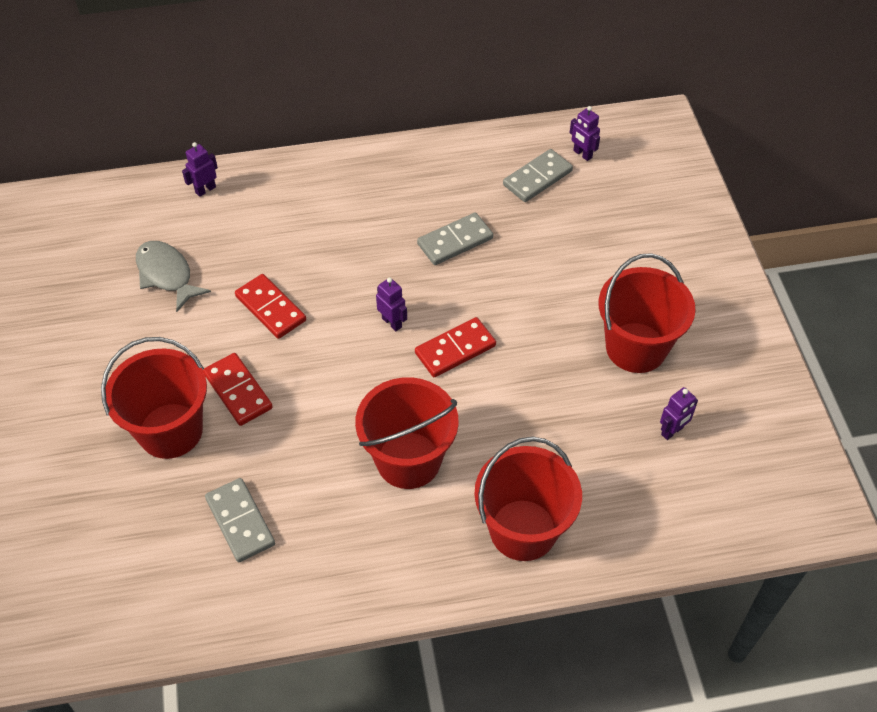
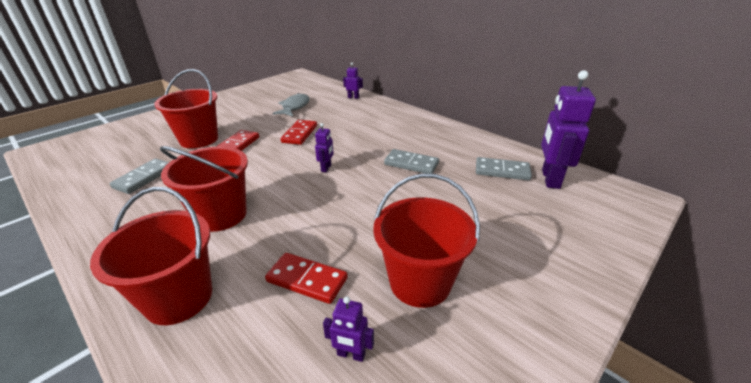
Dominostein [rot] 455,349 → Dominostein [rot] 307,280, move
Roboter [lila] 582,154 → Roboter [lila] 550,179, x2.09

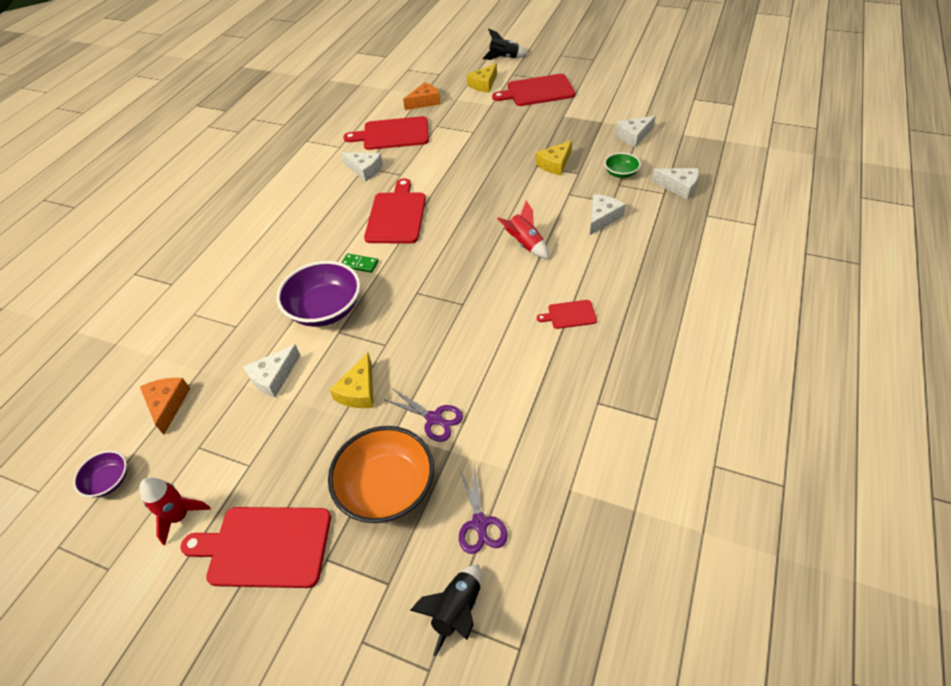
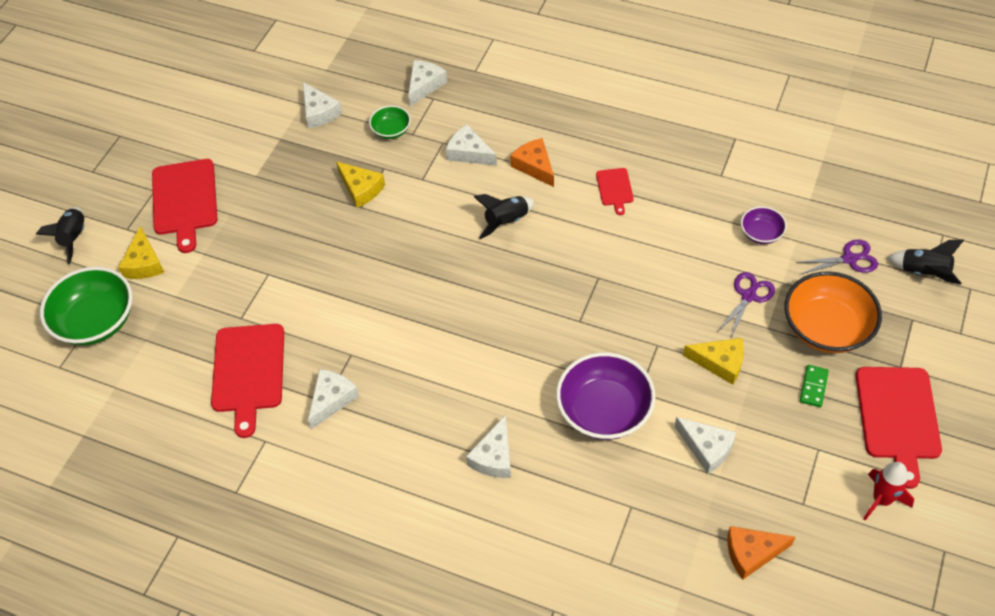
Schneidebrett [rot] 397,215 → -
- → Schüssel [grün] 96,321
- → Käse [weiß] 494,457
Schüssel [lila] 109,481 → Schüssel [lila] 761,233, move
Dominostein [grün] 359,264 → Dominostein [grün] 813,387, move
Käse [orange] 424,102 → Käse [orange] 534,166, move
Rakete [rot] 525,244 → Rakete [schwarz] 506,221
Käse [gelb] 483,84 → Käse [gelb] 144,263, 45 degrees clockwise

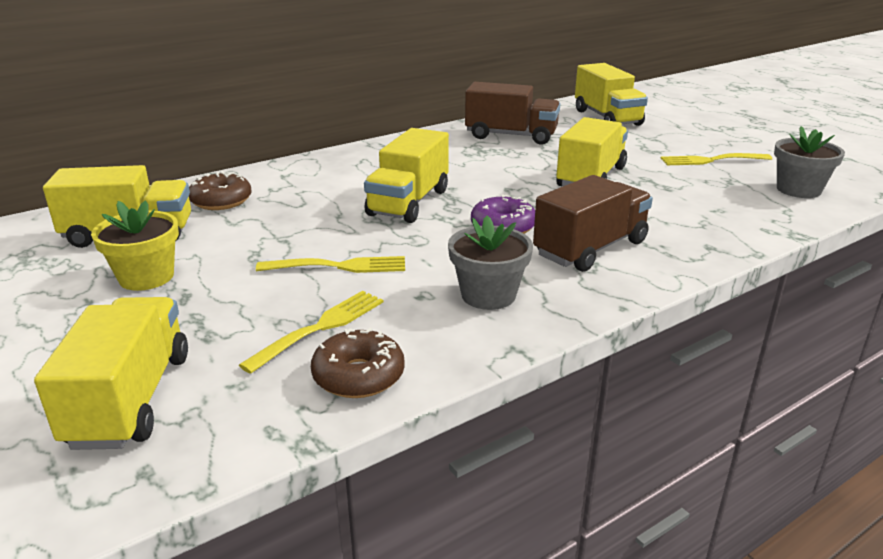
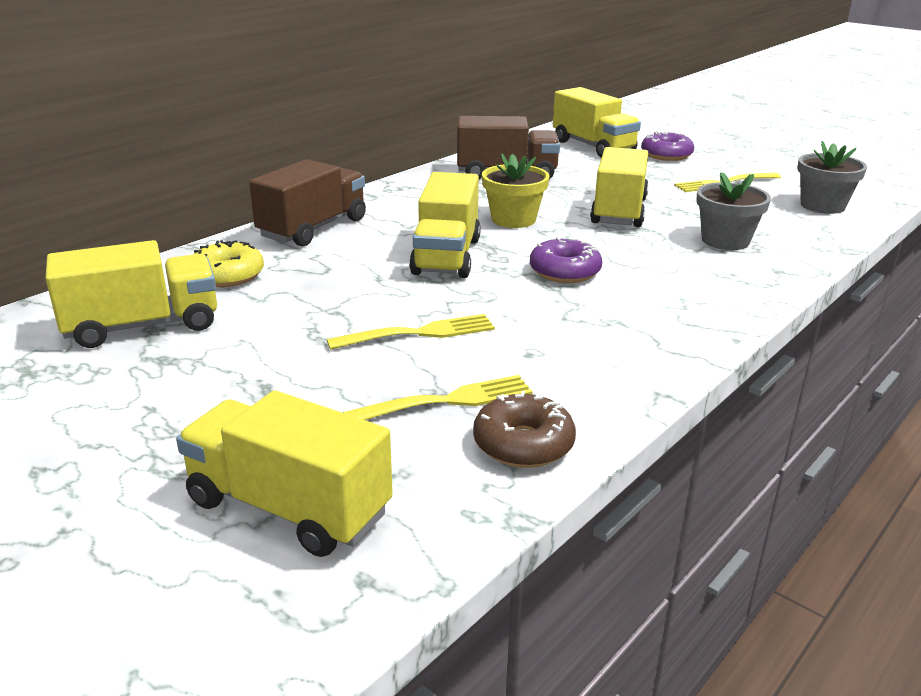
- → Donut [lila] 666,155
Blumentopf [gelb] 146,277 → Blumentopf [gelb] 513,219, move
Blumentopf [grau] 488,295 → Blumentopf [grau] 725,241, move
Lastwagen [braun] 590,249 → Lastwagen [braun] 313,228, move
Donut [braun] 221,201 → Donut [gelb] 227,276
Lastwagen [gelb] 130,399 → Lastwagen [gelb] 288,507, 45 degrees counterclockwise
Gabel [gelb] 319,328 → Gabel [gelb] 446,402, 45 degrees clockwise

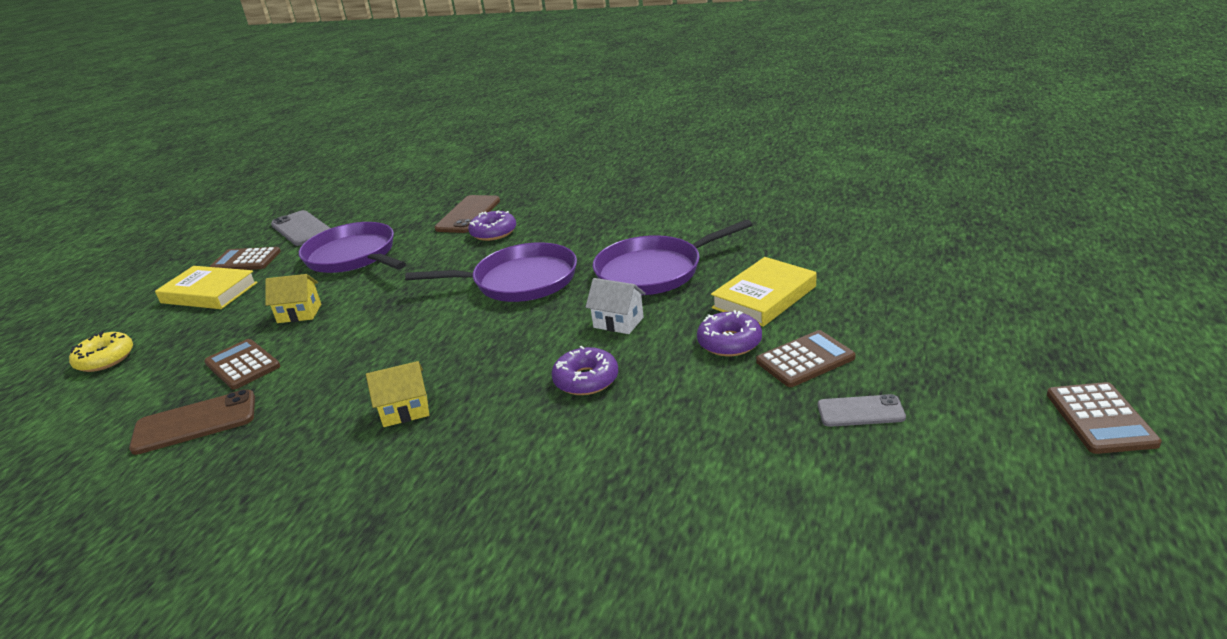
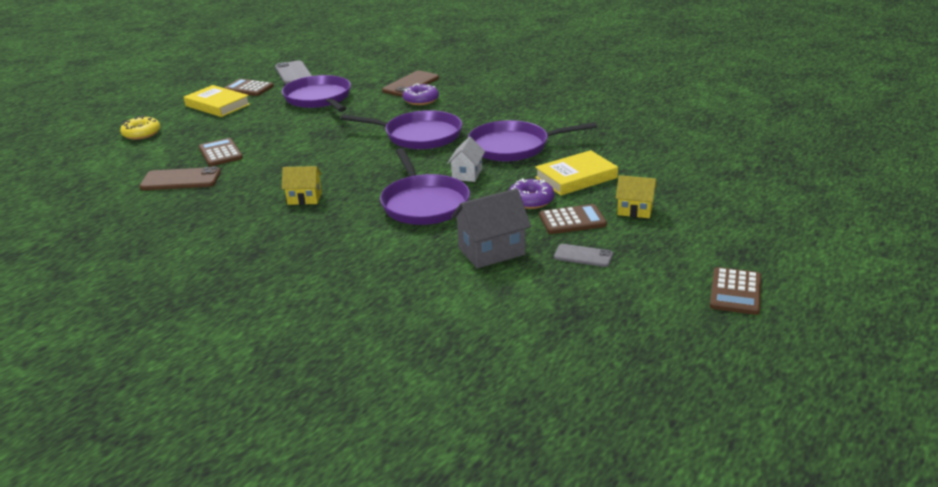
- → Haus [grau] 491,251
Haus [gelb] 299,313 → Haus [gelb] 635,210, move
Donut [lila] 586,380 → Pfanne [lila] 424,203
Haus [weiß] 618,322 → Haus [weiß] 467,174, 60 degrees clockwise

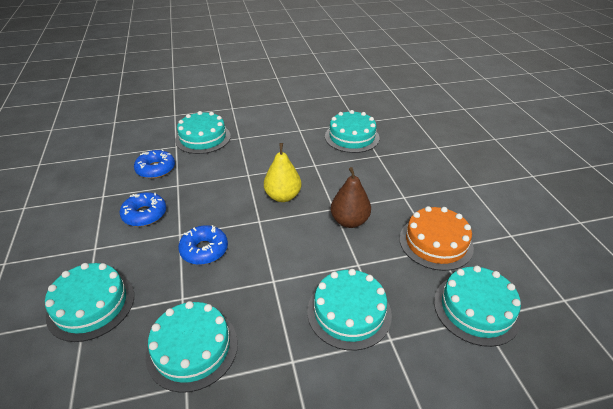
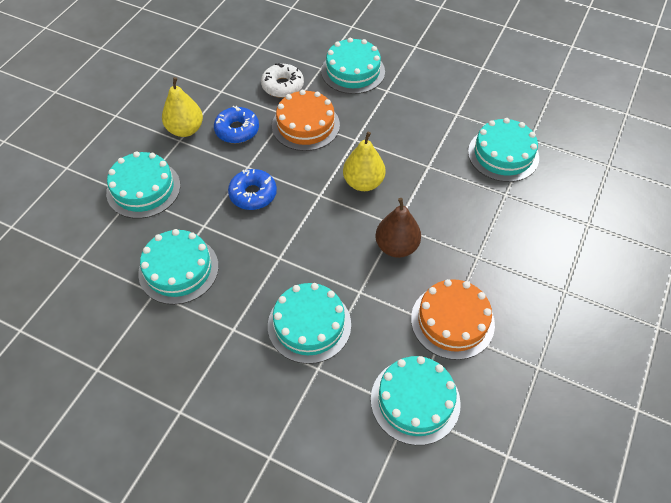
- → Birne [gelb] 185,130
- → Kuchen [orange] 305,125
Donut [blau] 156,169 → Donut [weiß] 282,86

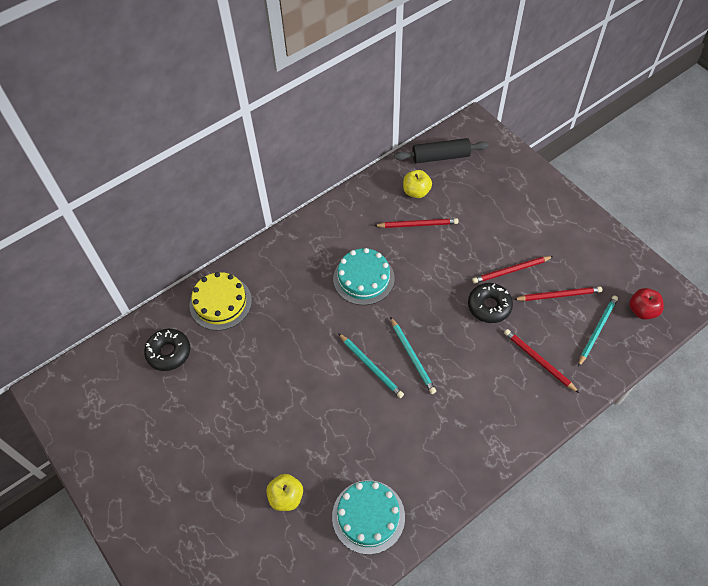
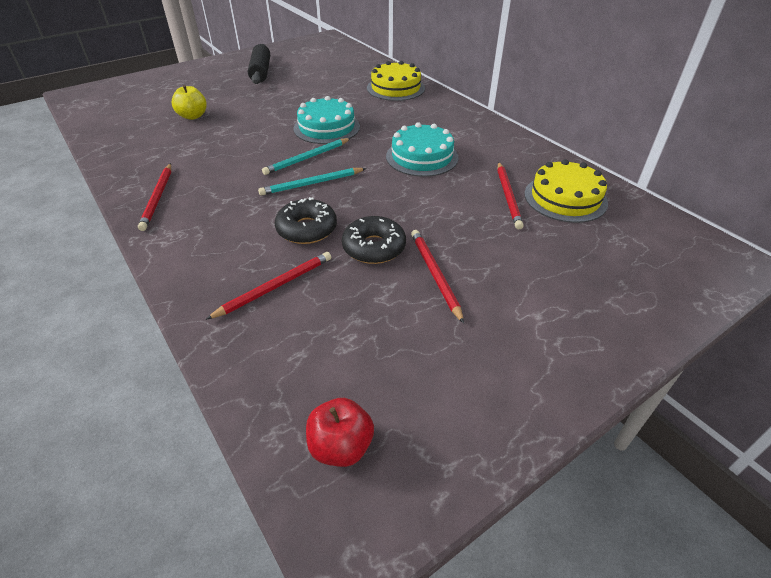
Bleistift [türkis] 597,330 → -
Donut [schwarz] 169,352 → Donut [schwarz] 307,229, move
Kuchen [türkis] 368,516 → Kuchen [türkis] 326,127, move
Nudelholz [schwarz] 440,156 → Nudelholz [schwarz] 261,72, move
Bleistift [rot] 559,295 → Bleistift [rot] 158,198, move
Apfel [gelb] 416,192 → Kuchen [gelb] 565,198

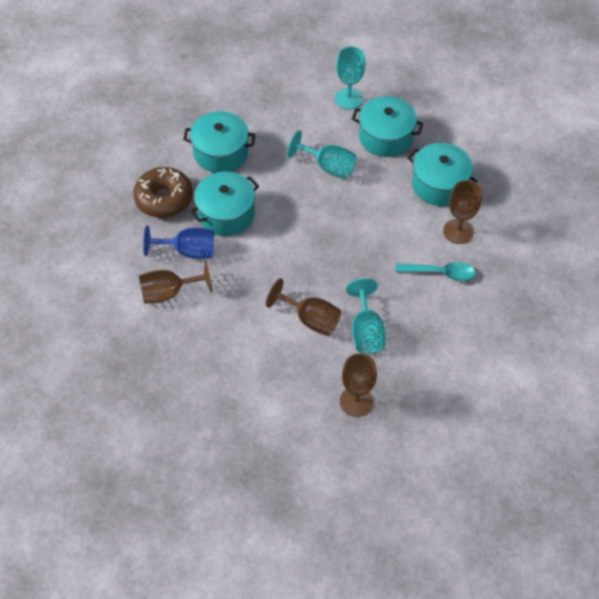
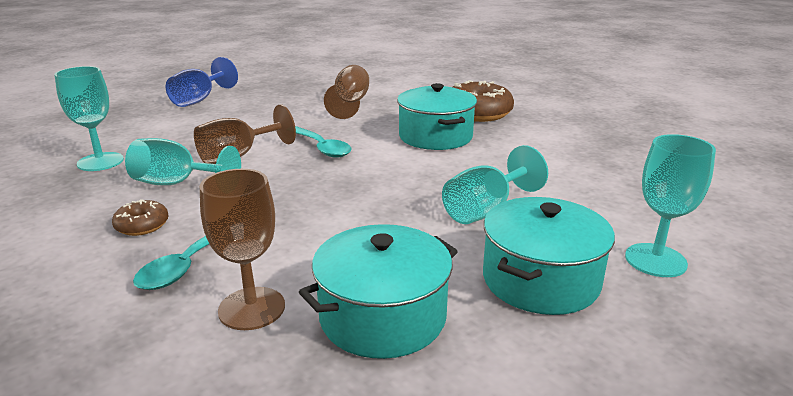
Kochtopf [türkis] 220,152 → -
- → Donut [braun] 142,225
- → Löffel [türkis] 321,147
Kelch [blau] 188,251 → Kelch [blau] 199,100, move
Kelch [braun] 356,401 → Kelch [türkis] 100,162

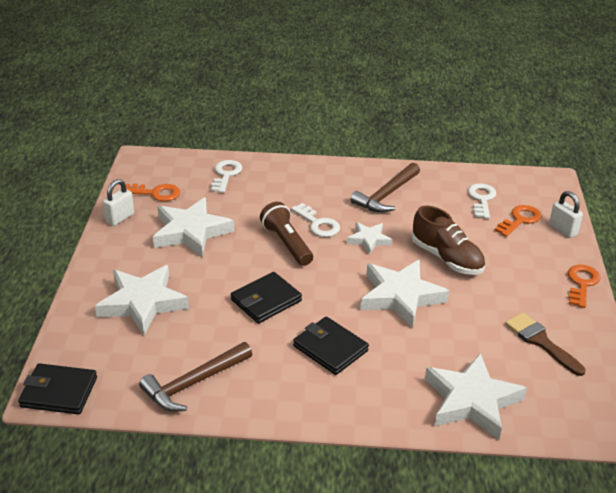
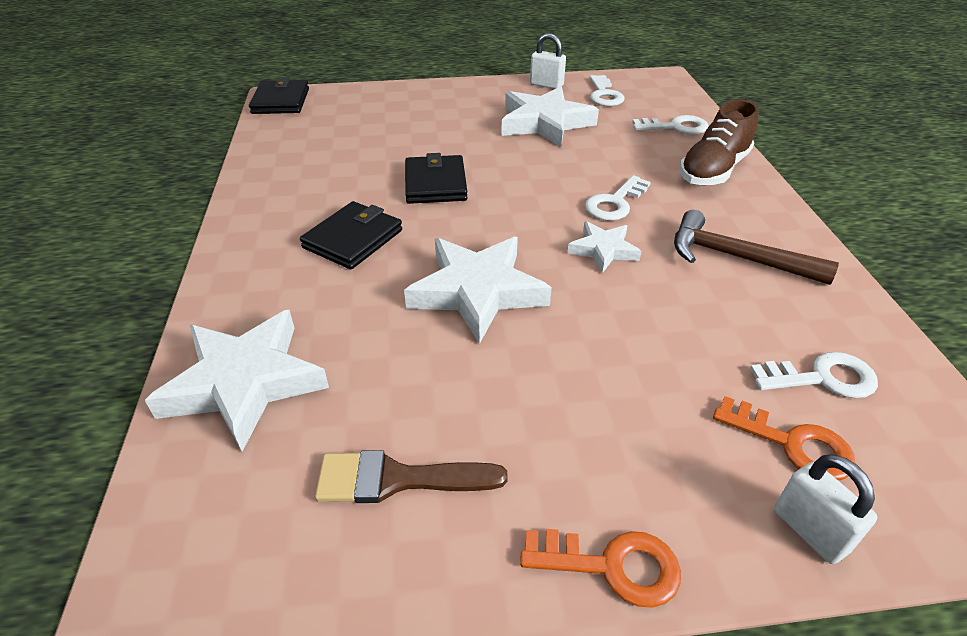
Stern [weiß] 143,303 → -
Hammer [braun] 194,383 → -
Taschenlampe [braun] 287,243 → -
Schuh [braun] 447,258 → Schuh [braun] 713,170, move
Schlüssel [orange] 155,193 → Schlüssel [weiß] 604,94
Geldbörse [schwarz] 266,300 → Geldbörse [schwarz] 435,184, 45 degrees clockwise
Pinsel [braun] 540,341 → Pinsel [braun] 397,479, 135 degrees counterclockwise
Vorhängeschloss [weiß] 563,230 → Vorhängeschloss [weiß] 810,530, 75 degrees counterclockwise

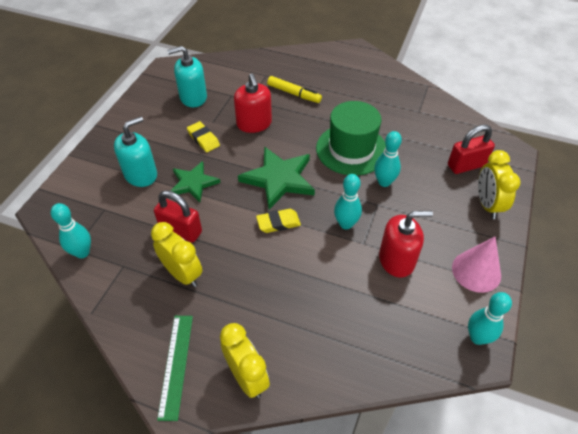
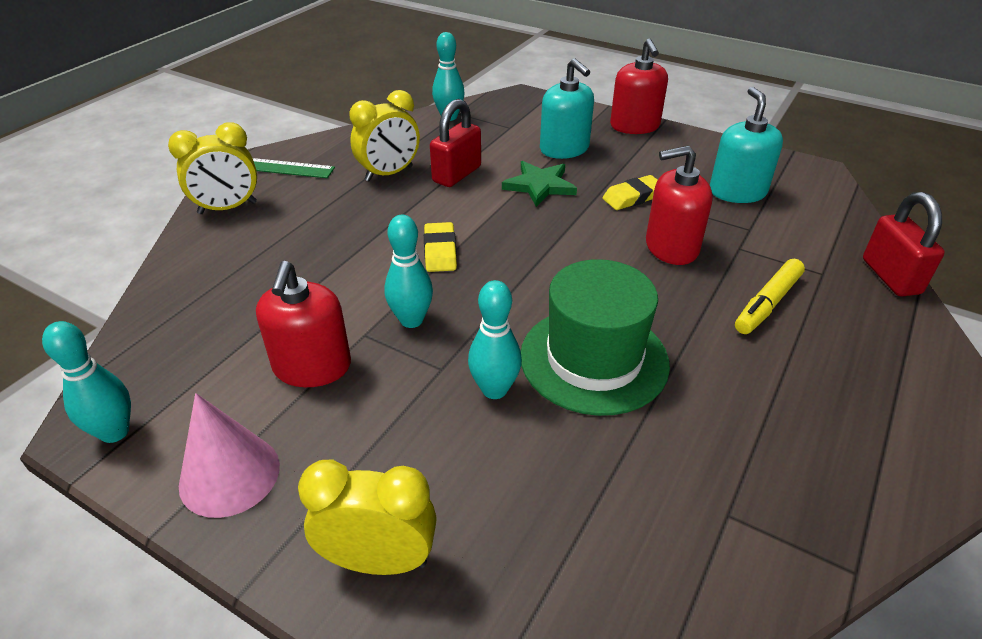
Stern [grün] 279,179 → -
- → Seifenspender [rot] 634,126
Vorhängeschloss [rot] 466,165 → Vorhängeschloss [rot] 890,276, move

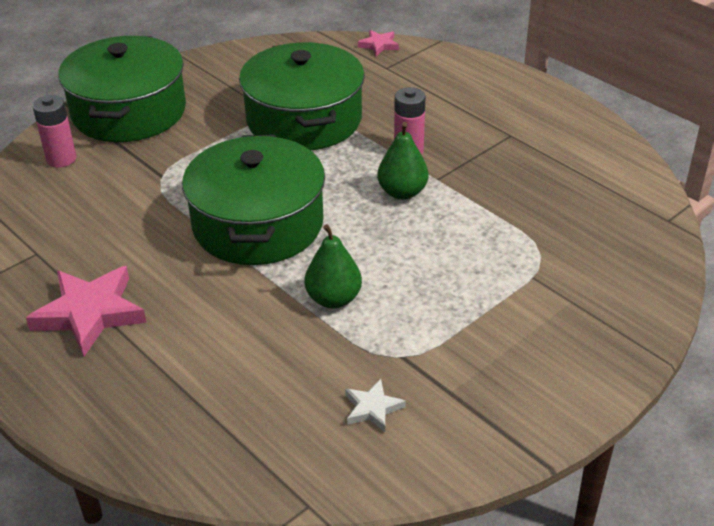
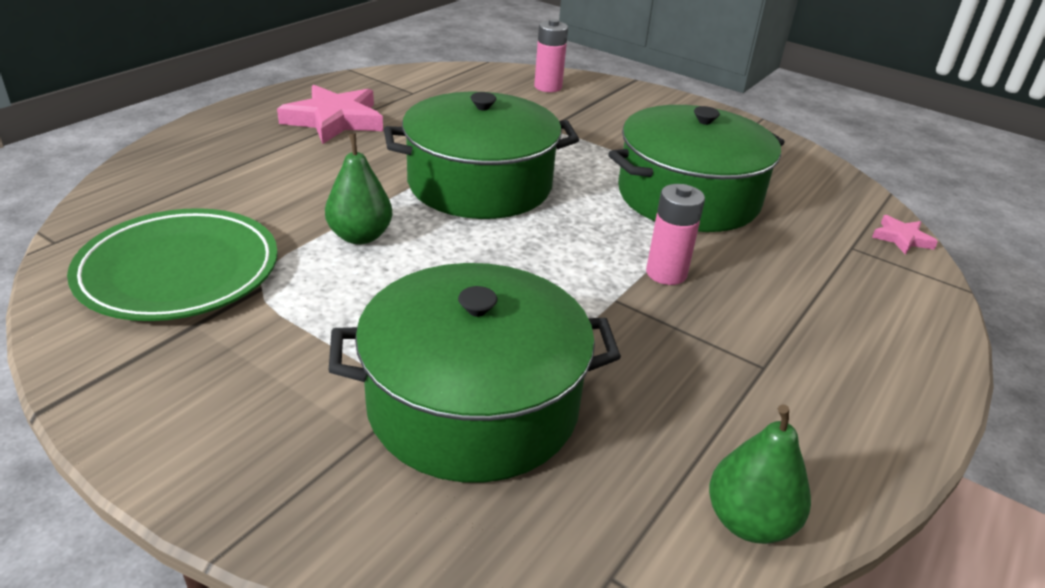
Kochtopf [grün] 129,111 → Kochtopf [grün] 473,404, move
Birne [grün] 402,192 → Birne [grün] 749,522, move
Stern [weiß] 372,408 → Teller [grün] 179,271

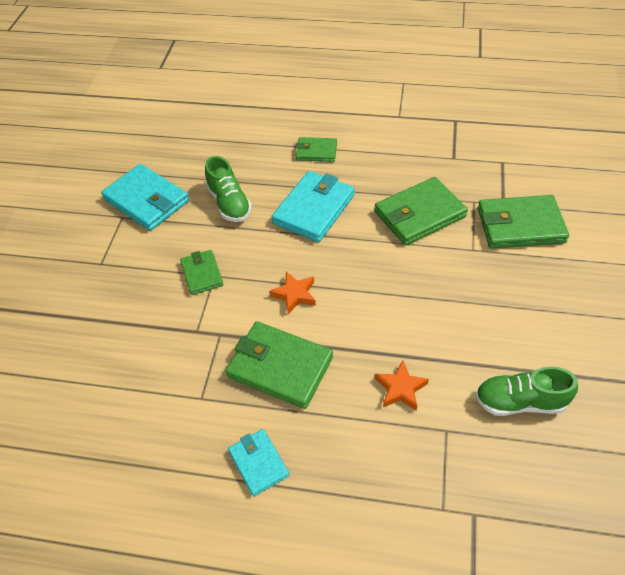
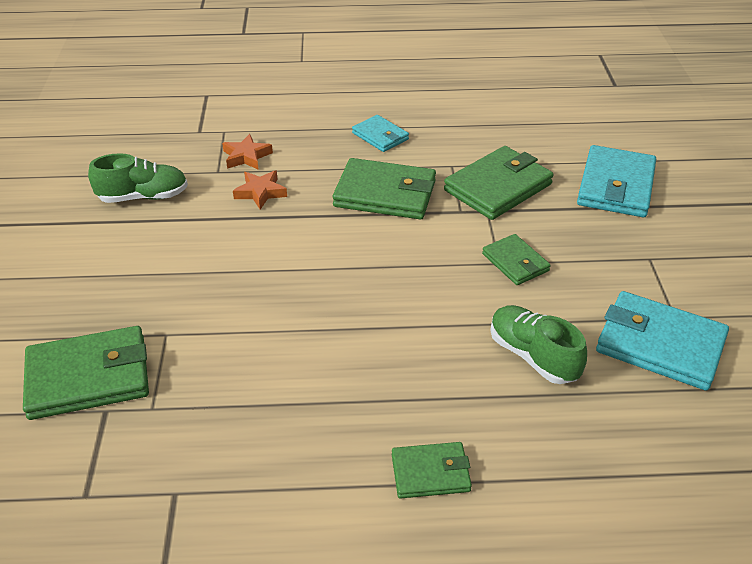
Stern [orange] 294,295 → Stern [orange] 246,156, move
Geldbörse [türkis] 313,209 → Geldbörse [türkis] 616,186, move
Geldbörse [grün] 420,214 → Geldbörse [grün] 497,187, move

